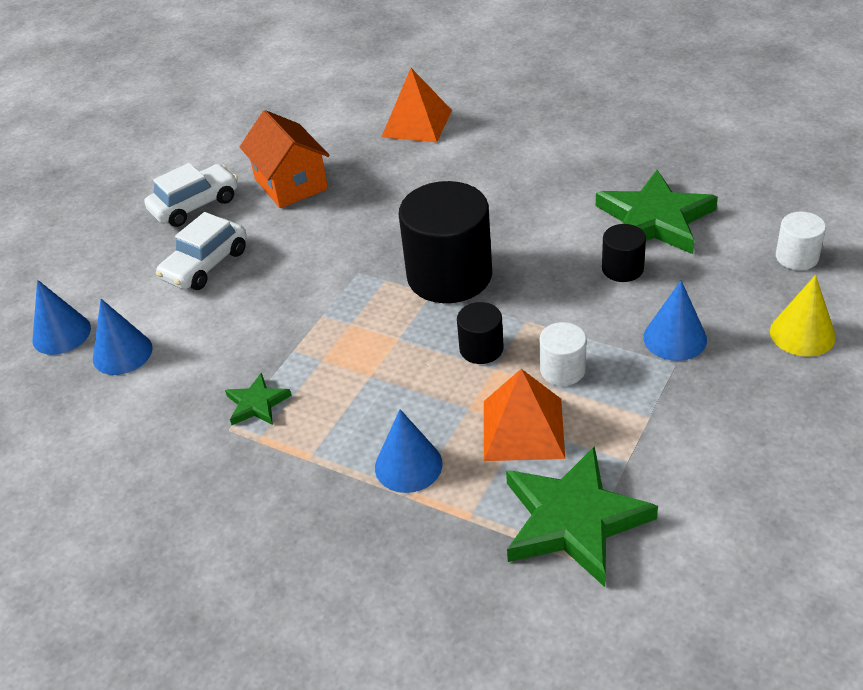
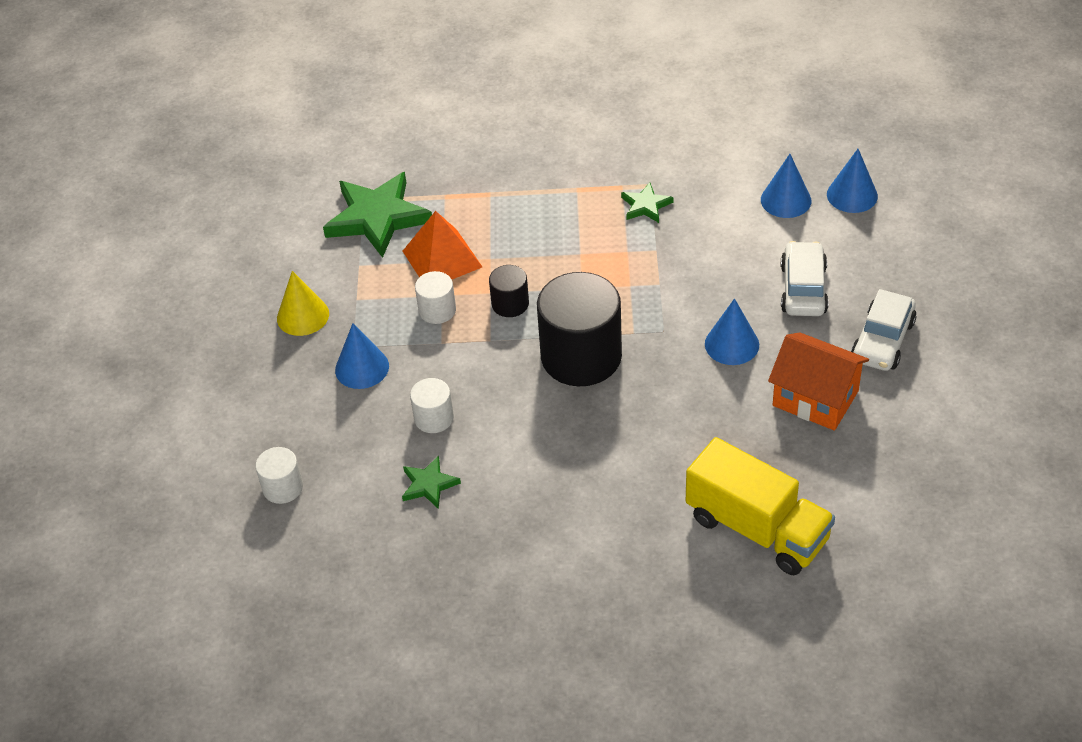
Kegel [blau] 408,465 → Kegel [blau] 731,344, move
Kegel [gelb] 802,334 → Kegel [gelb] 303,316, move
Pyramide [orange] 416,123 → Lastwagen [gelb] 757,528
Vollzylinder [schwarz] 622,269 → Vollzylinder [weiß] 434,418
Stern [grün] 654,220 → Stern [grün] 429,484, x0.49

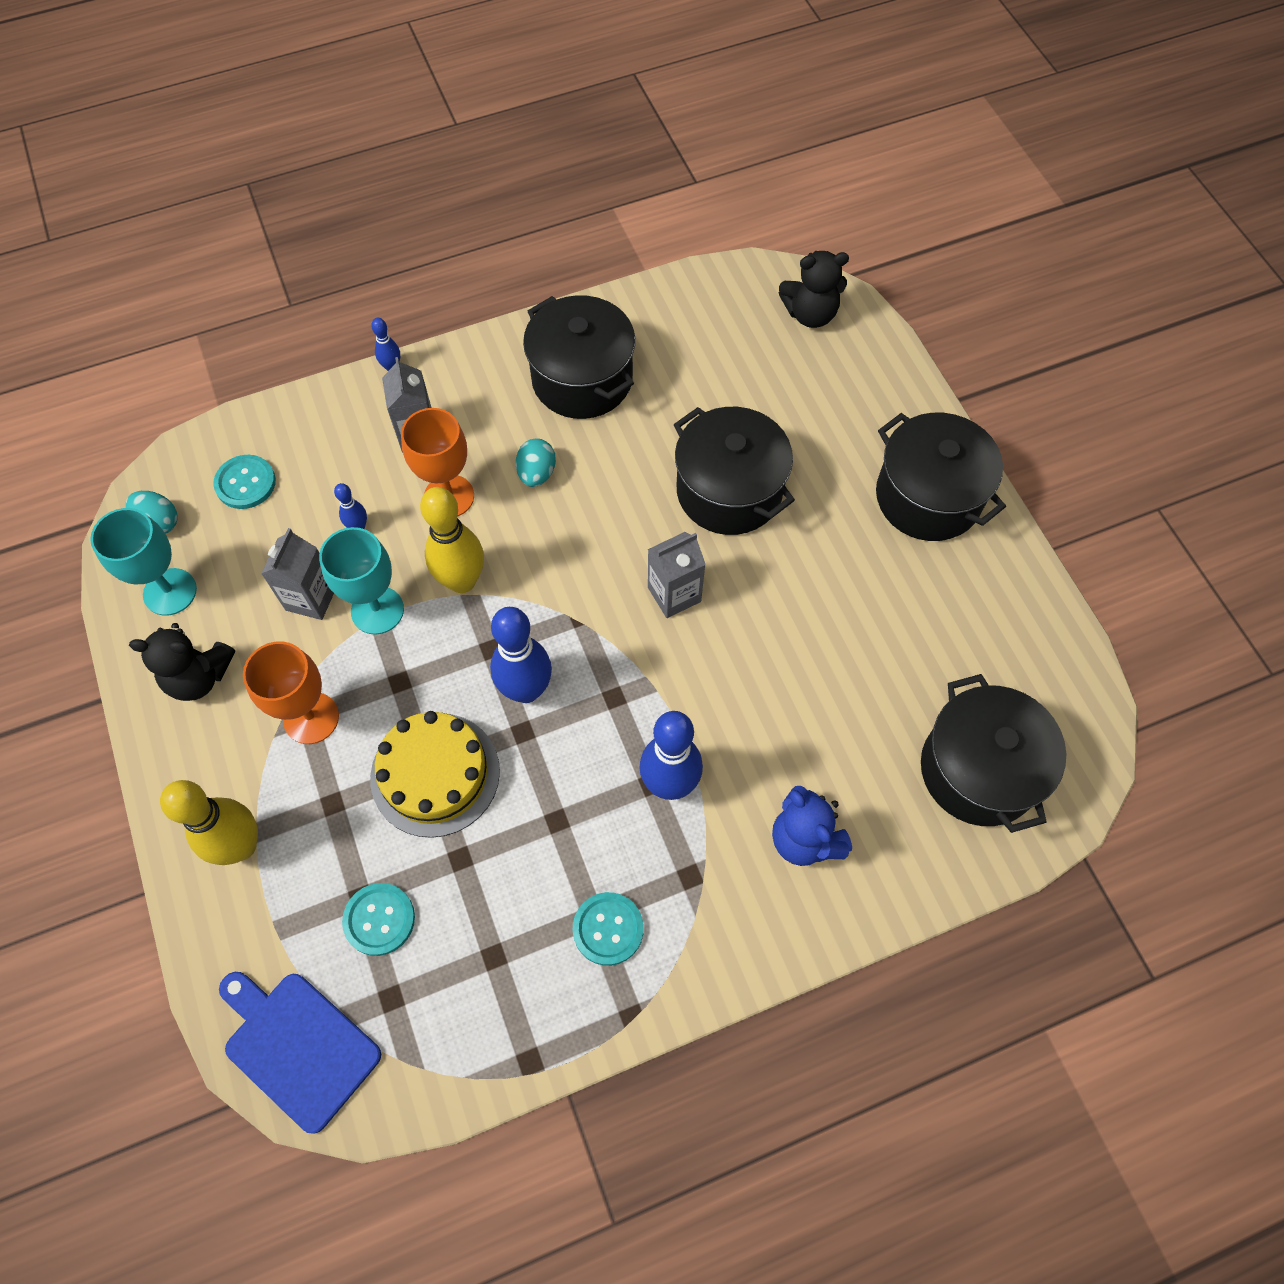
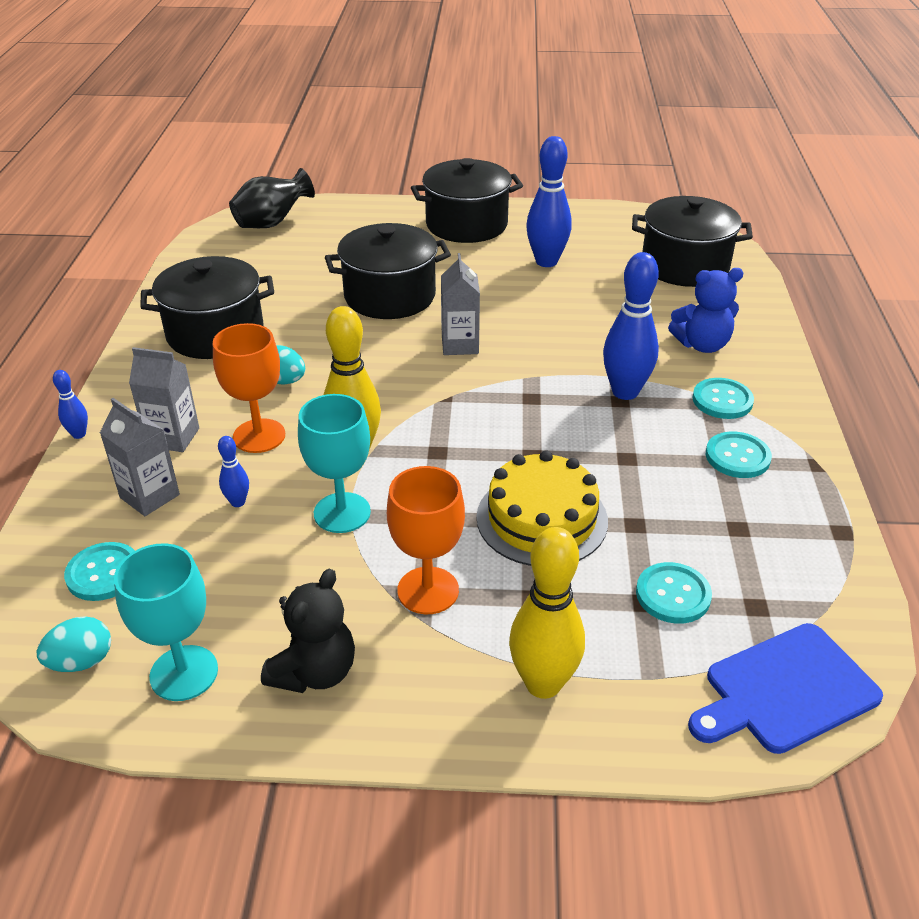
- → Knopf [türkis] 722,400
Getränkekarton [grau] 311,598 → Getränkekarton [grau] 149,496, move
Bowlingkegel [blau] 526,690 → Bowlingkegel [blau] 546,262, move
Teddybär [schwarz] 810,314 → Vase [schwarz] 272,223

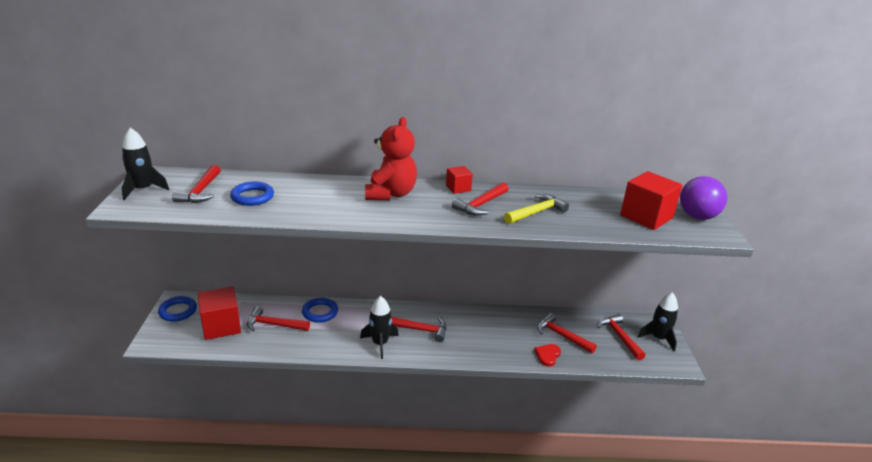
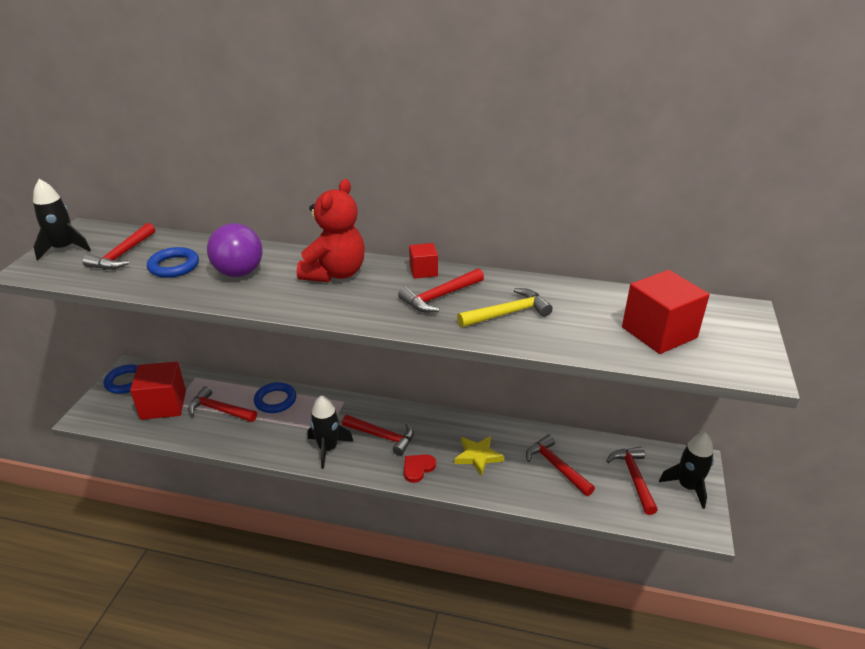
- → Stern [gelb] 478,456
Herz [rot] 547,355 → Herz [rot] 418,468, move
Ball [lila] 697,216 → Ball [lila] 239,273, move

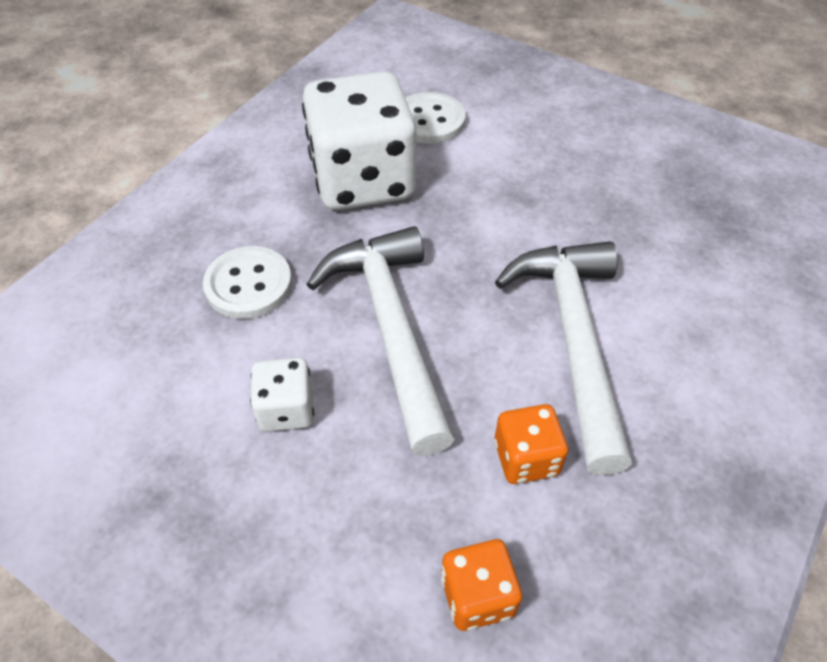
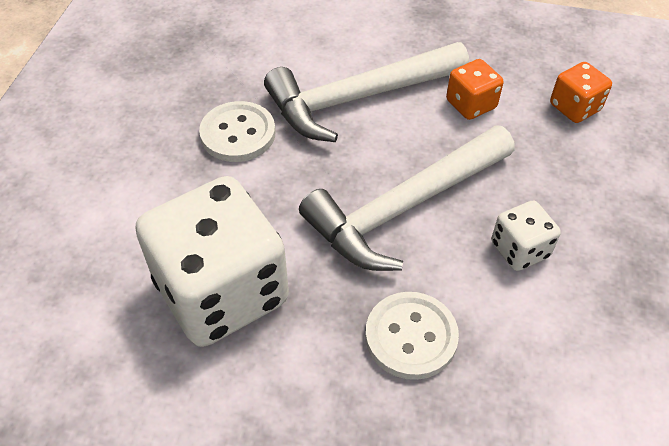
Knopf [weiß] 429,120 → Knopf [weiß] 238,134, move

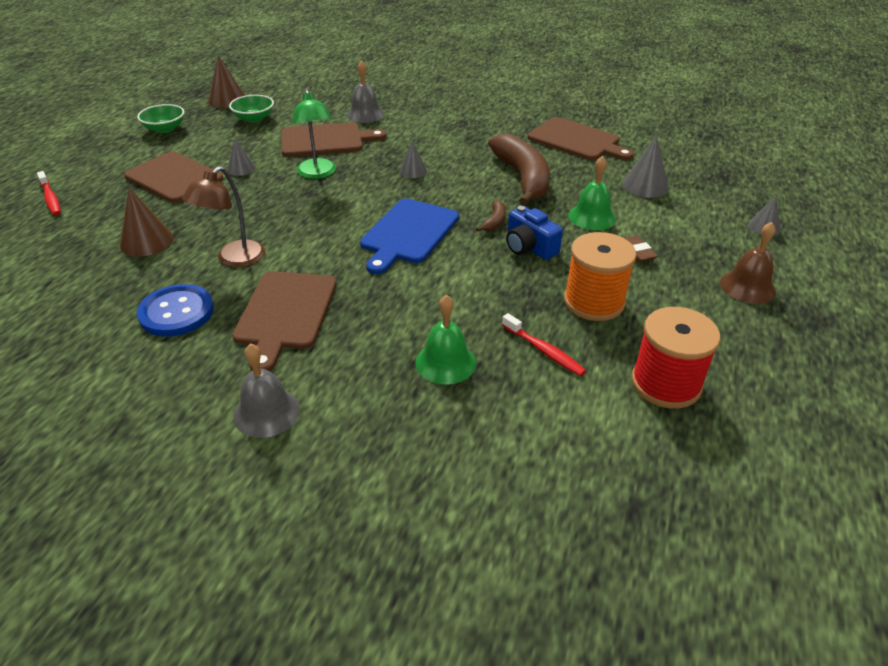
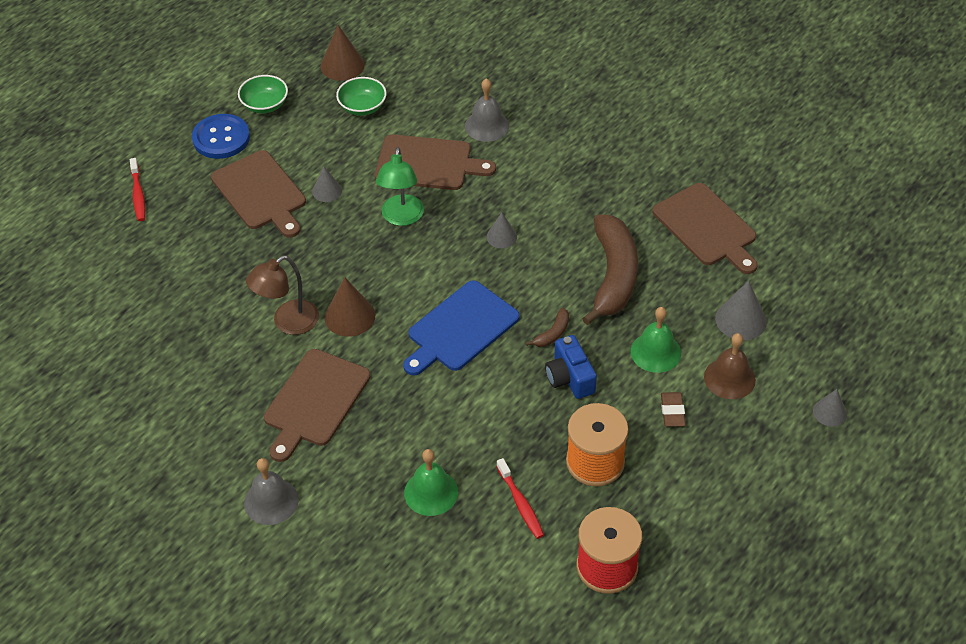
Kegel [braun] 146,241 → Kegel [braun] 350,316, move
Knopf [blau] 176,312 → Knopf [blau] 221,138, move
Glocke [braun] 747,287 → Glocke [braun] 729,378, move

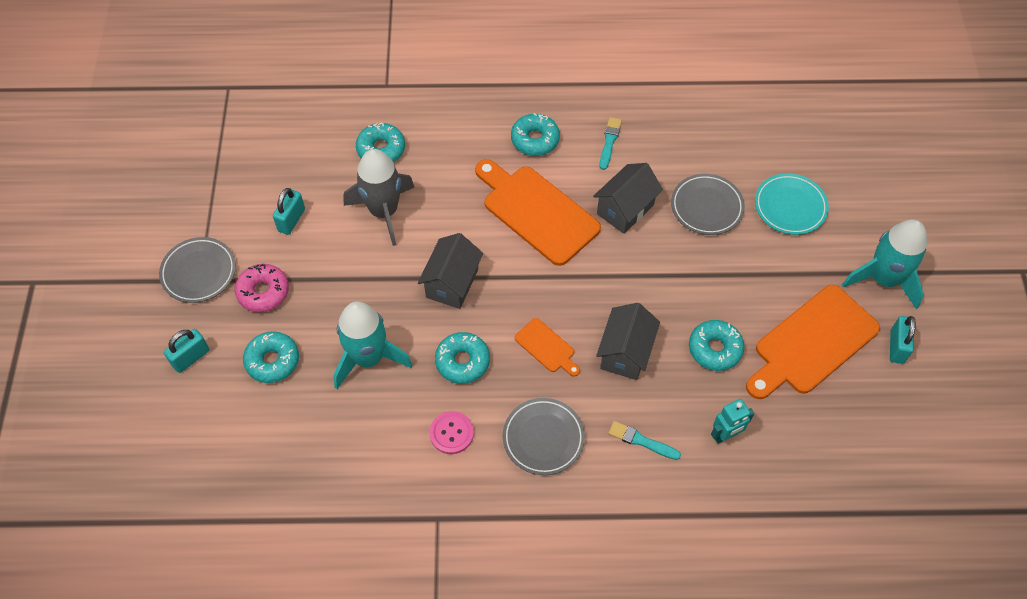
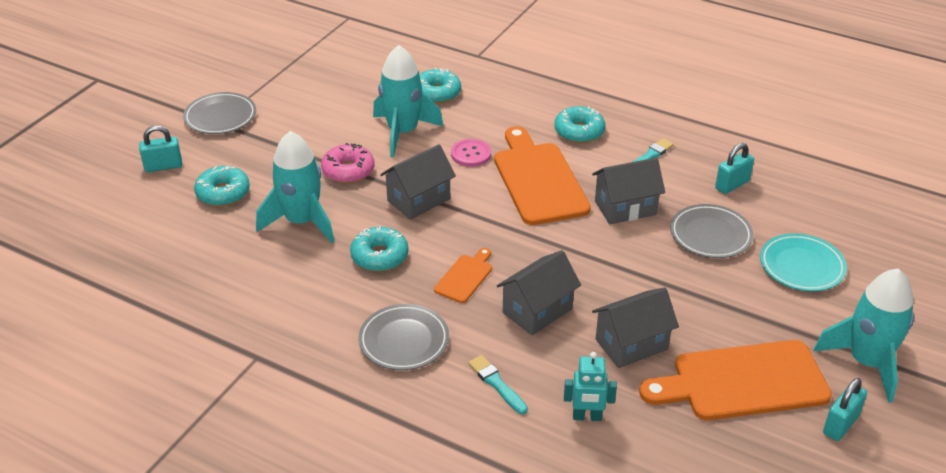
Donut [rosa] 263,292 → Donut [rosa] 348,171, move
Vorhängeschloss [türkis] 291,220 → Vorhängeschloss [türkis] 732,185, move
Knopf [rosa] 451,433 → Knopf [rosa] 471,154, move
Donut [türkis] 715,349 → Haus [grau] 631,344
Rakete [grau] 383,211 → Rakete [türkis] 402,132
Schneidebrett [orange] 547,347 → Schneidebrett [orange] 465,277, 135 degrees counterclockwise

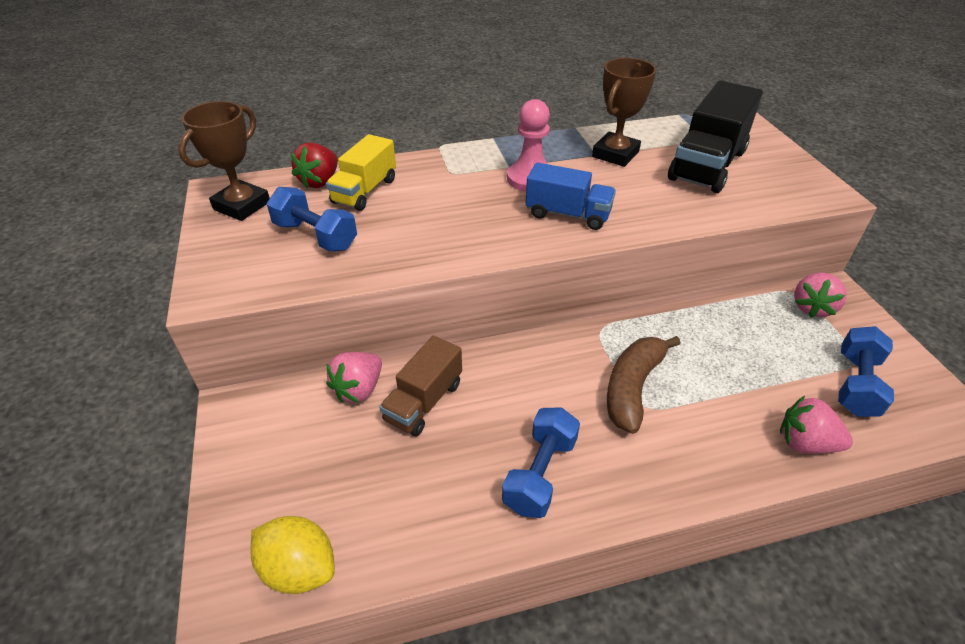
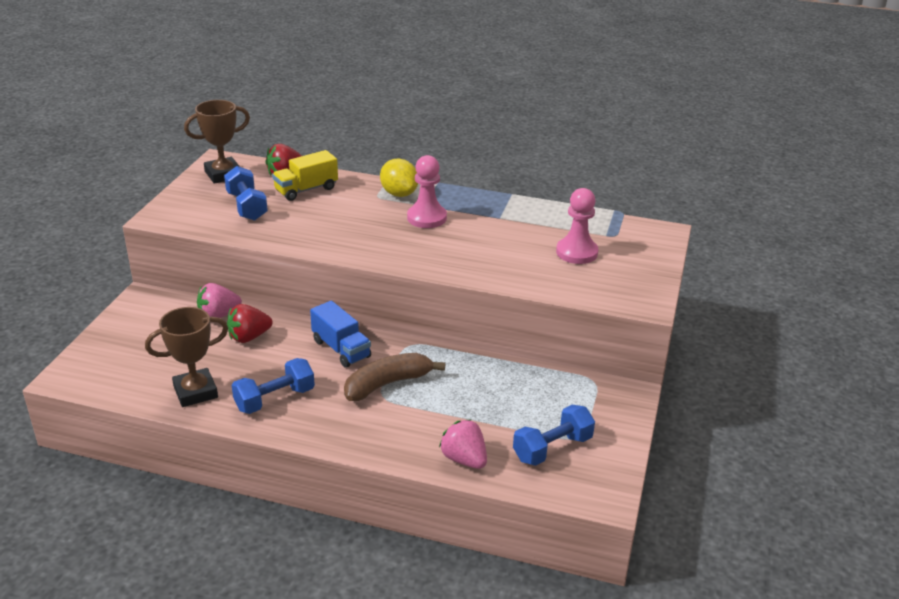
Erdbeere [rosa] 812,308 → -
Zitrone [gelb] 299,568 → Zitrone [gelb] 399,194, move
Lastwagen [blau] 567,214 → Lastwagen [blau] 341,349, move
Pokal [braun] 615,154 → Pokal [braun] 195,392, move
Lastwagen [braun] 424,402 → Erdbeere [rot] 249,337
Lastwagen [schwarz] 707,165 → Bauer [rosa] 576,252

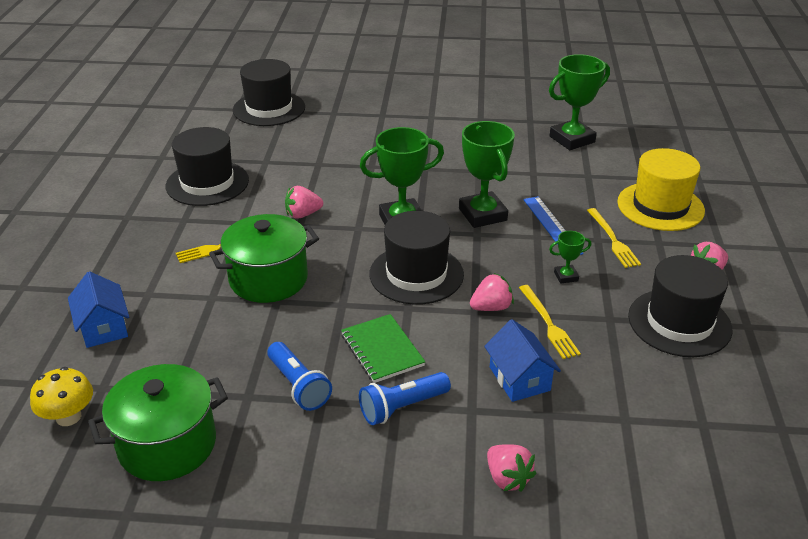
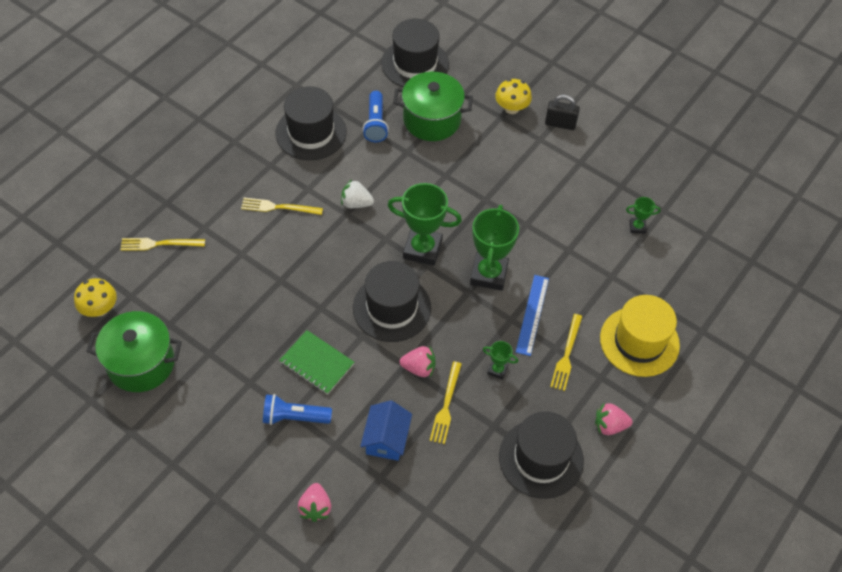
- → Pilz [gelb] 511,108
- → Vorhängeschloss [schwarz] 560,124
Kochtopf [grün] 268,279 → Kochtopf [grün] 432,120, move
Taschenlampe [blau] 298,386 → Taschenlampe [blau] 375,123, move
Haus [blau] 103,327 → Gabel [gelb] 159,244
Erdbeere [rosa] 303,214 → Erdbeere [weiß] 356,203
Notizbuch [grün] 382,350 → Notizbuch [grün] 317,363, 60 degrees counterclockwise
Pokal [grün] 572,139 → Pokal [grün] 637,227, x0.47

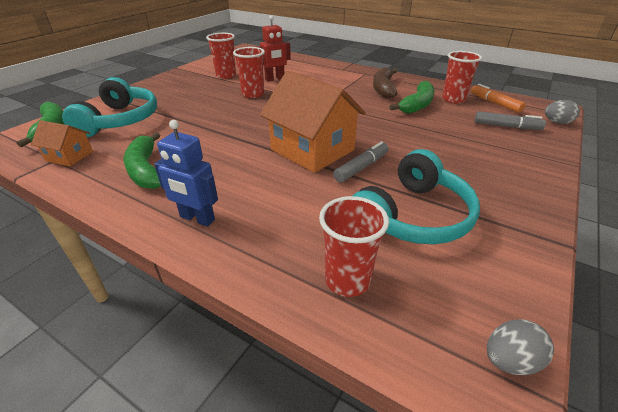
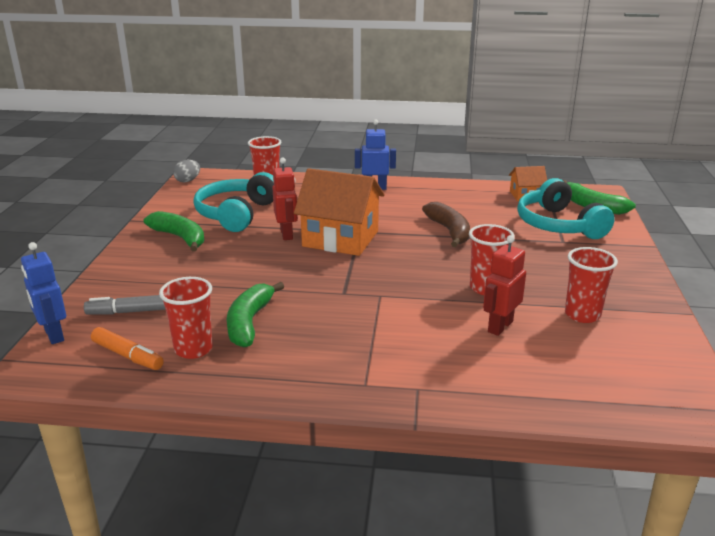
Banane [grün] 146,170 → Banane [grün] 180,238, move
Banane [braun] 383,89 → Banane [braun] 449,231, move
Filzstift [grau] 361,167 → Roboter [rot] 287,234
Ei [grau] 557,122 → Roboter [blau] 53,335

